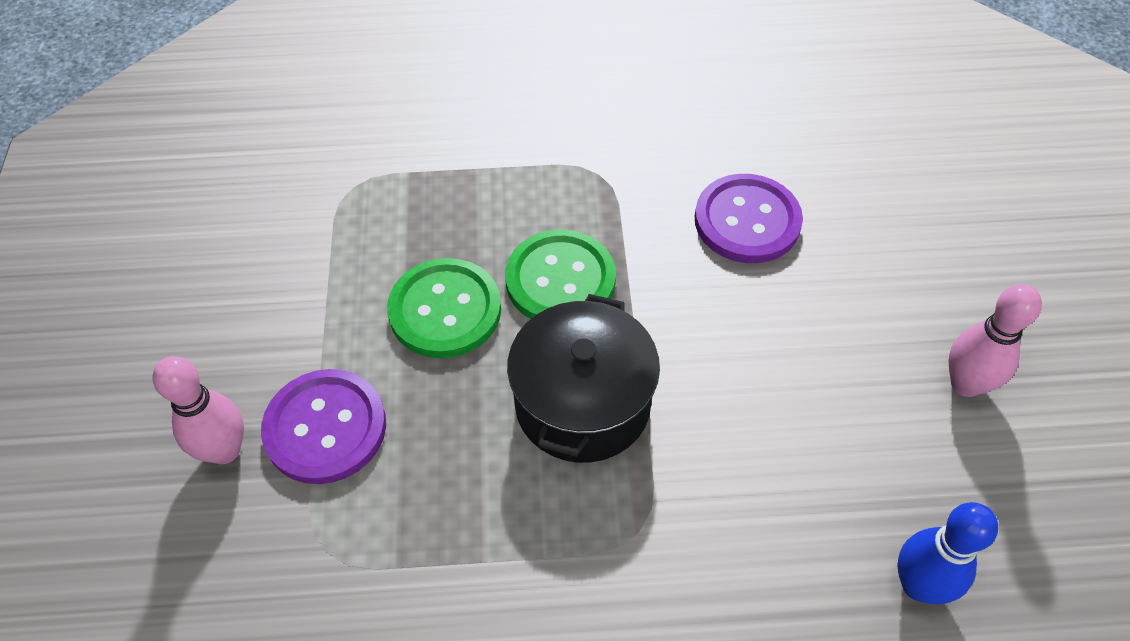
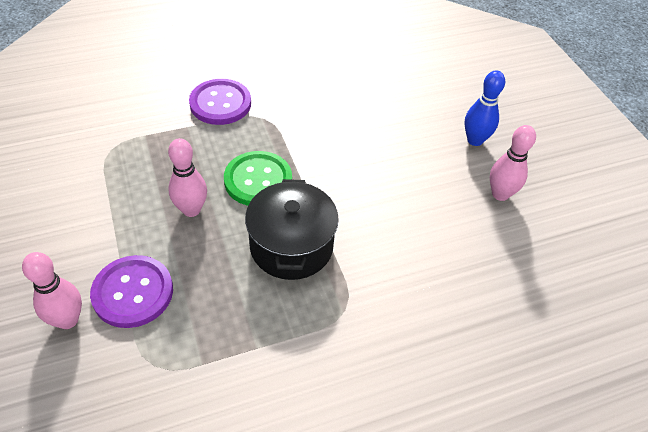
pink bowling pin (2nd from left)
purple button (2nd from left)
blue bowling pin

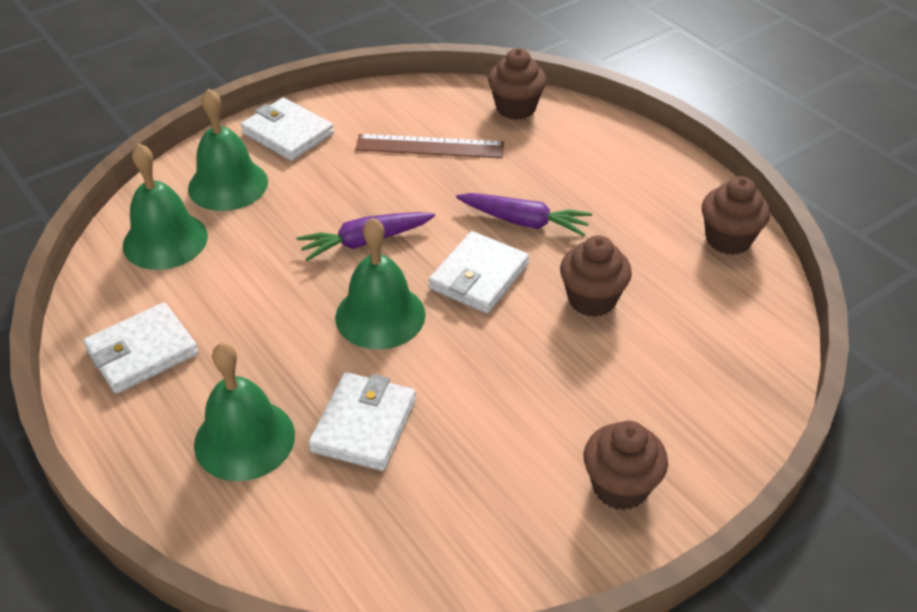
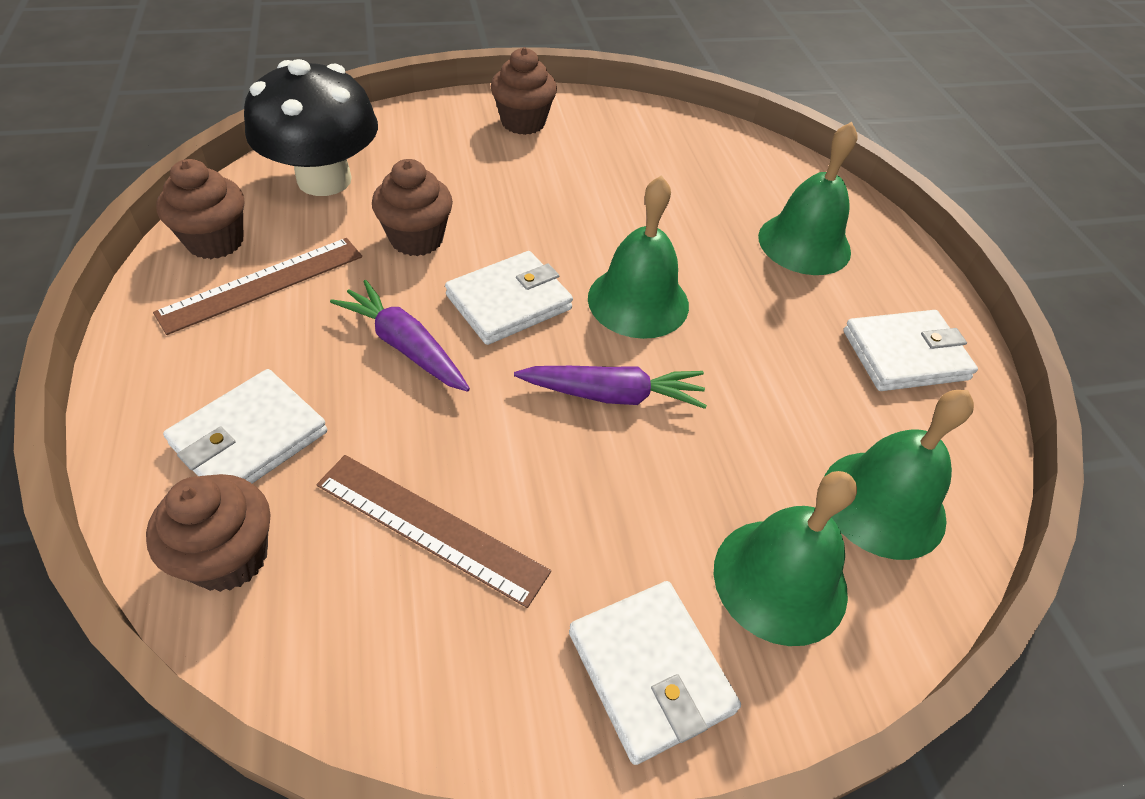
brown ruler (1st from left)
white wallet (1st from left)
black mushroom

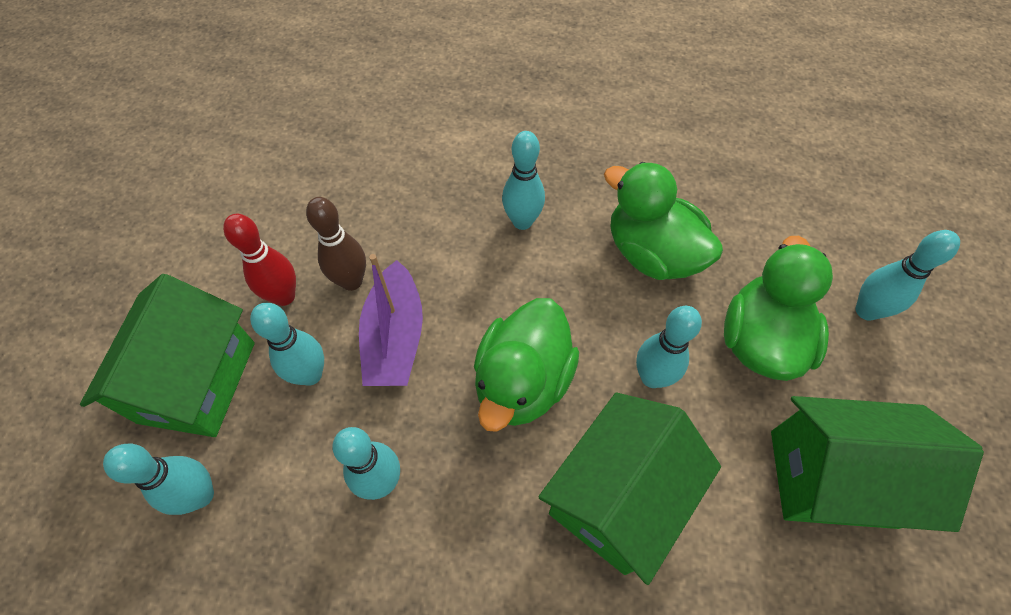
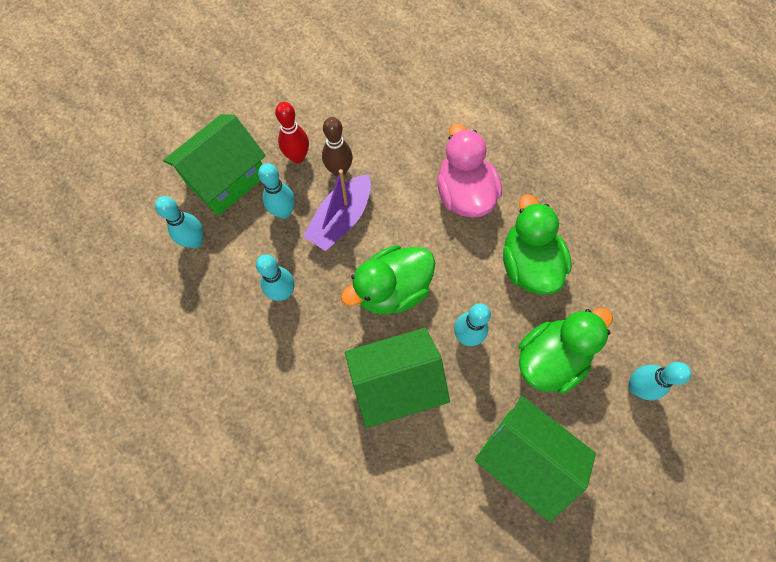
pink duck

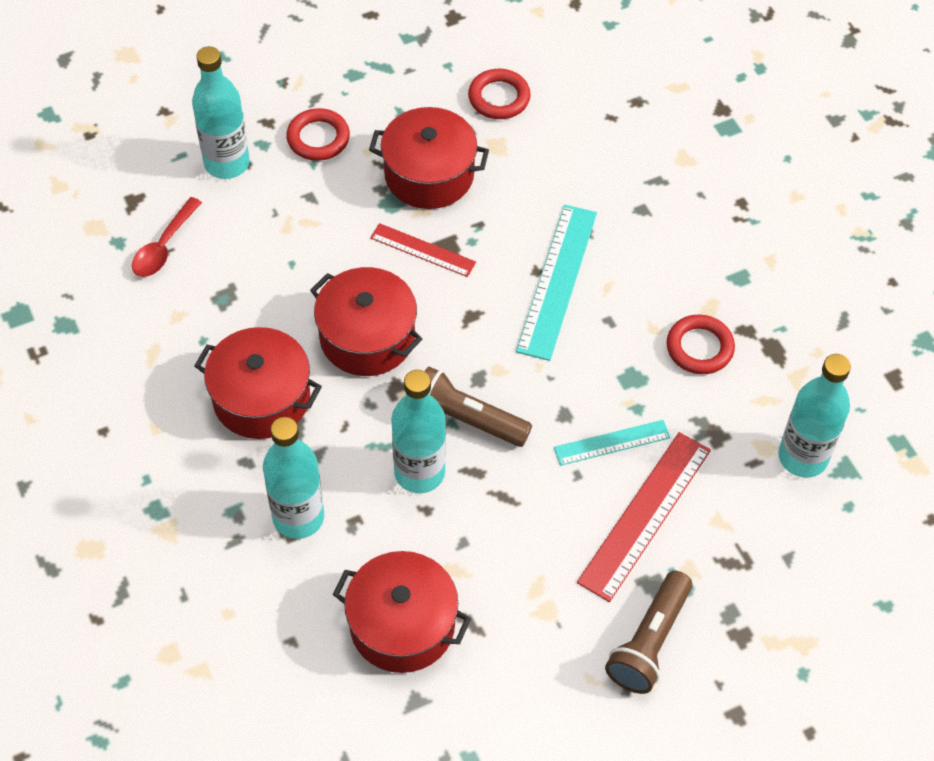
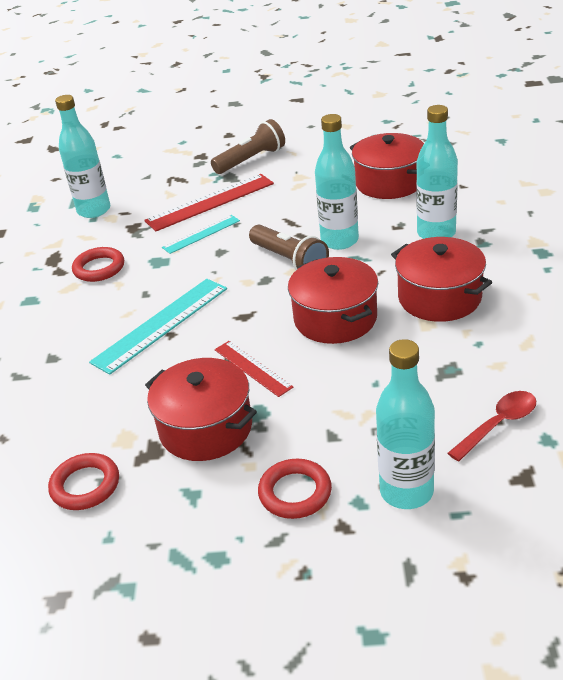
turquoise ruler (2nd from left)

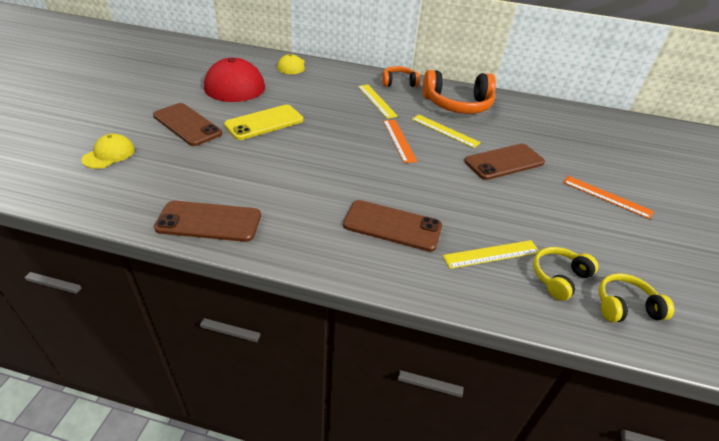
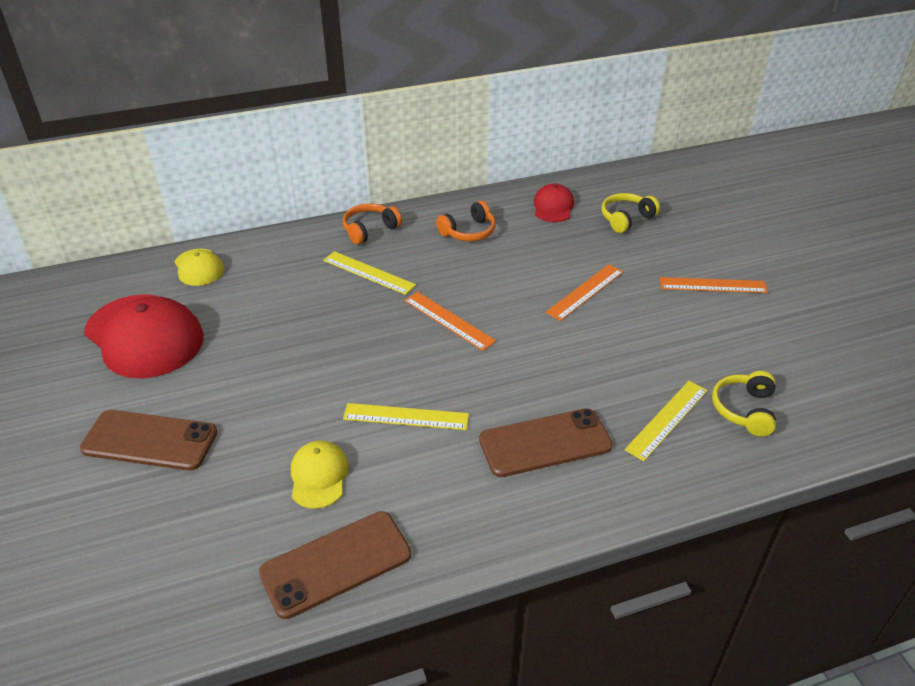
yellow cap (2nd from left)
yellow ruler (2nd from left)
orange headphones (2nd from left)
red cap (2nd from left)
orange ruler (2nd from left)
yellow headphones (1st from left)
yellow phone

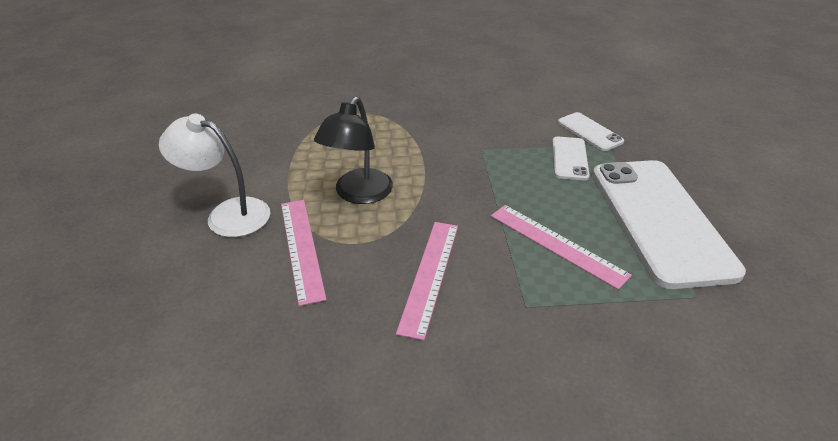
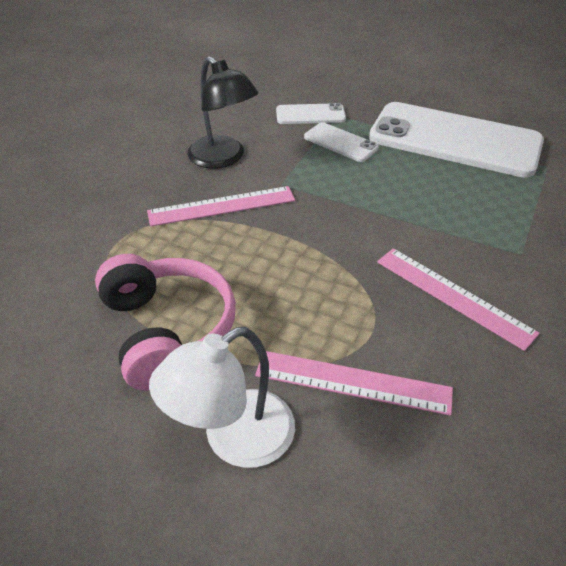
pink headphones
pink ruler (1st from left)
black lamp

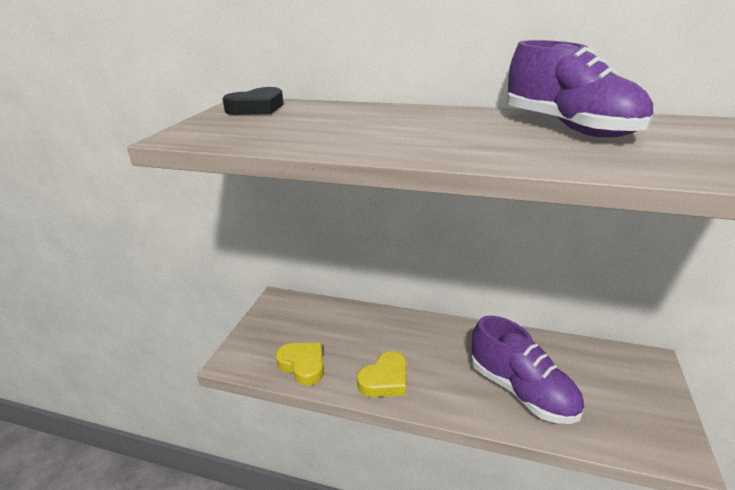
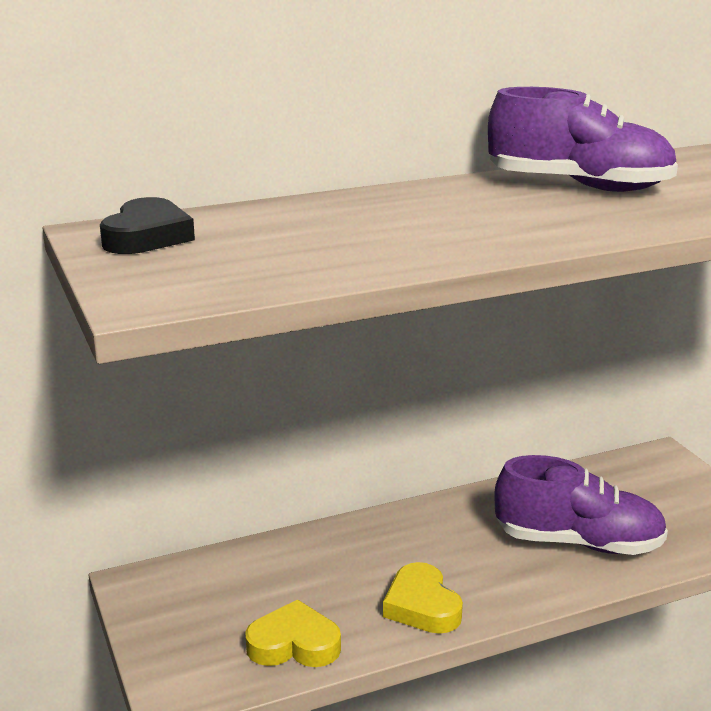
yellow heart (2nd from left)

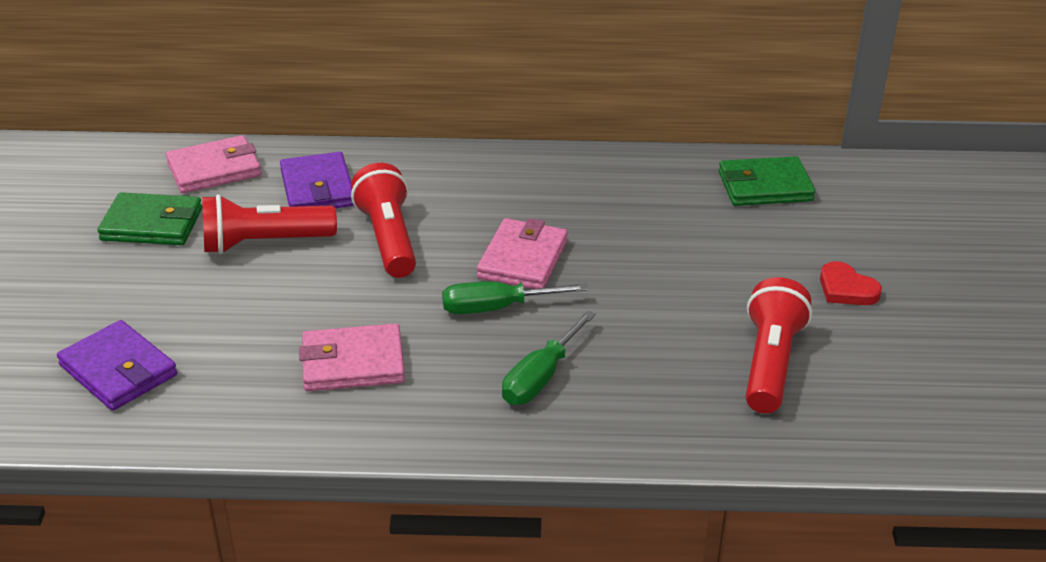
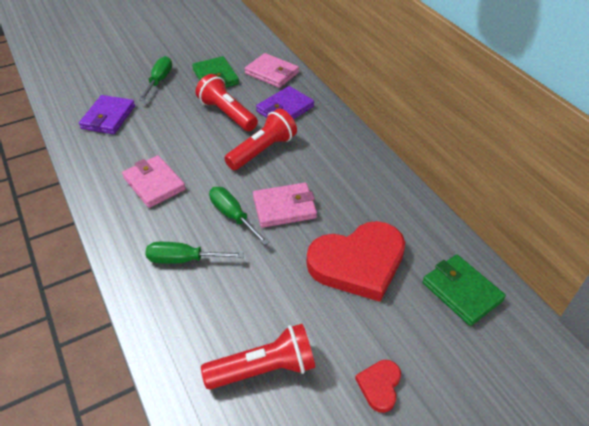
green screwdriver (1st from left)
red heart (1st from left)

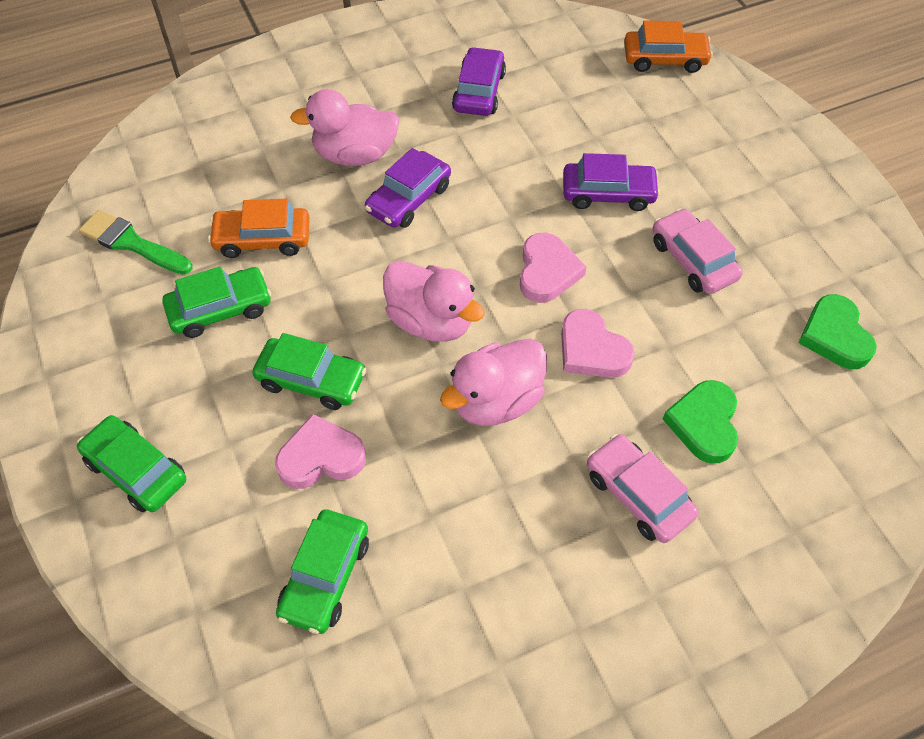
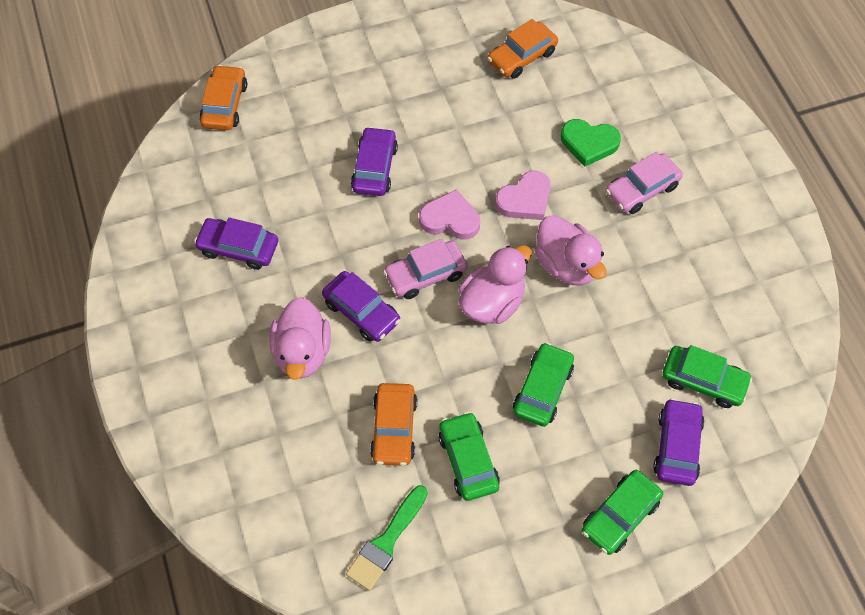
pink car (1st from left)
orange car (3rd from left)
purple car (4th from left)
pink heart (1st from left in the first image)

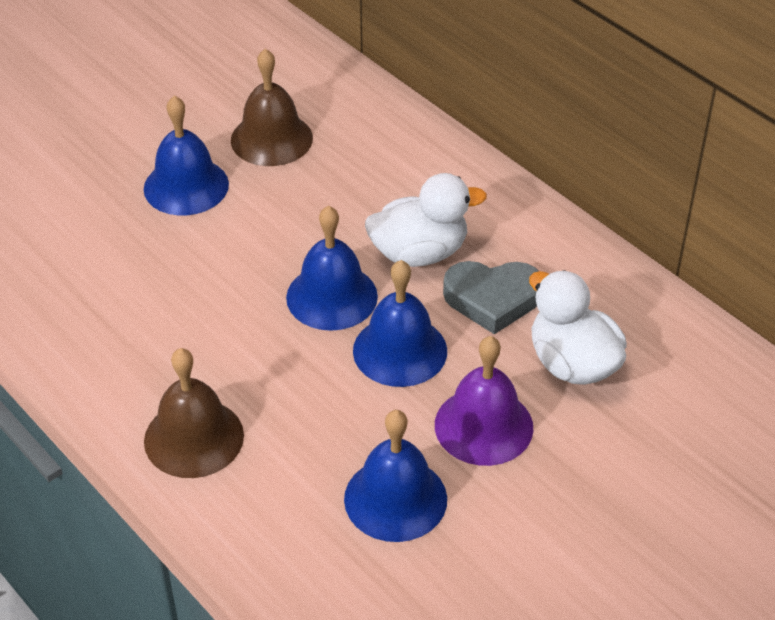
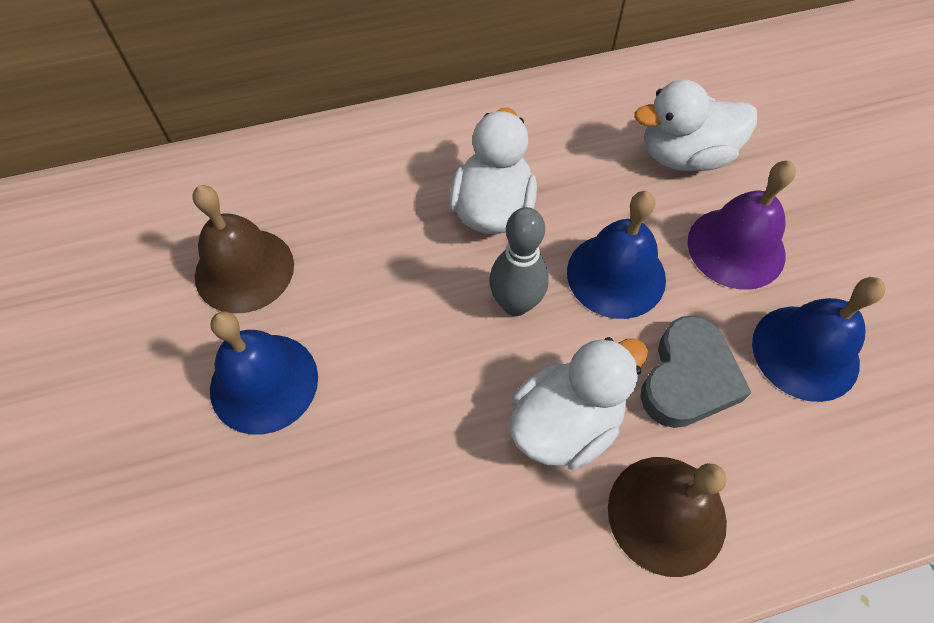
grey bowling pin
white duck (2nd from left)
grey heart

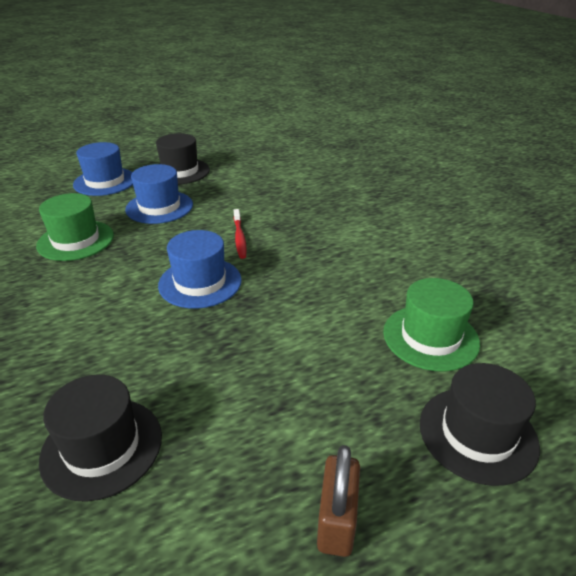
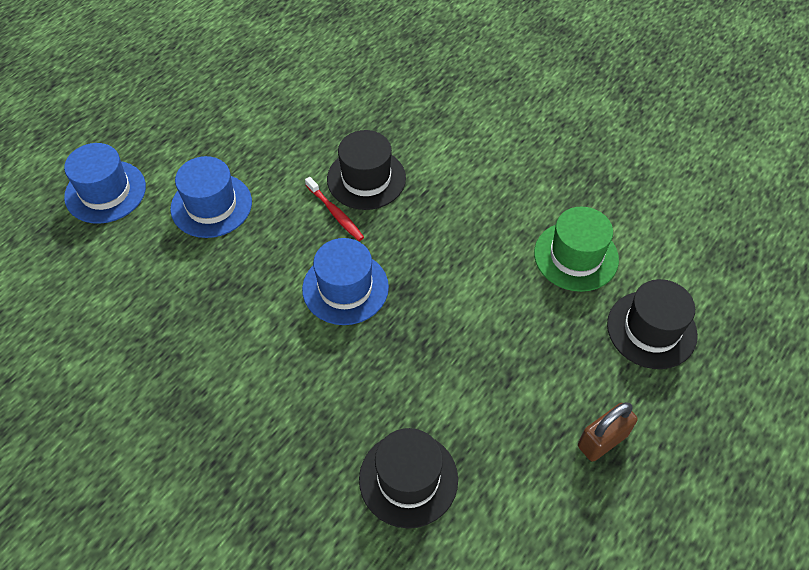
black hat (1st from left)
brown padlock
green hat (1st from left in the first image)

